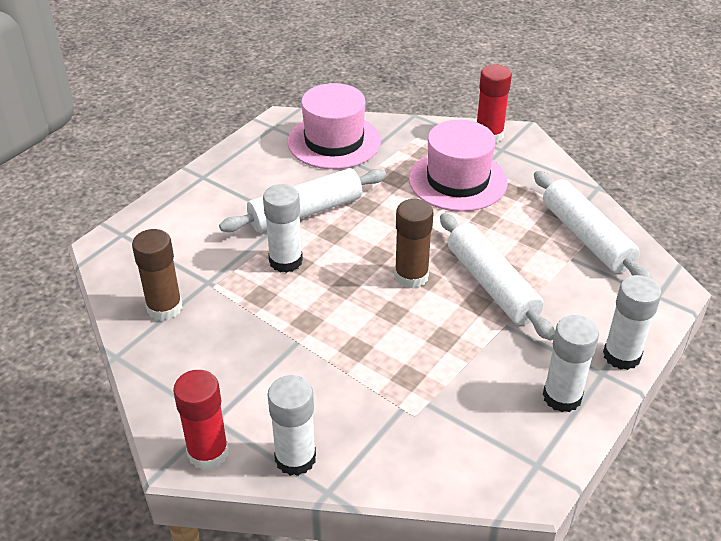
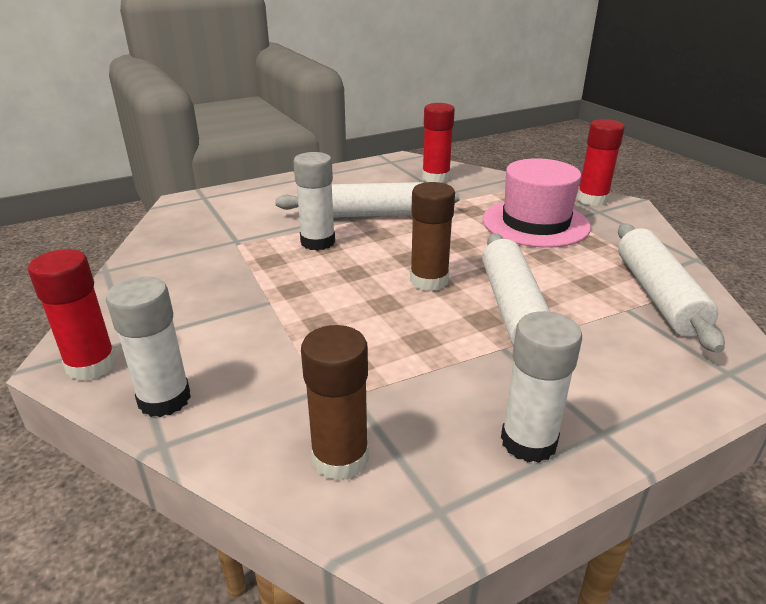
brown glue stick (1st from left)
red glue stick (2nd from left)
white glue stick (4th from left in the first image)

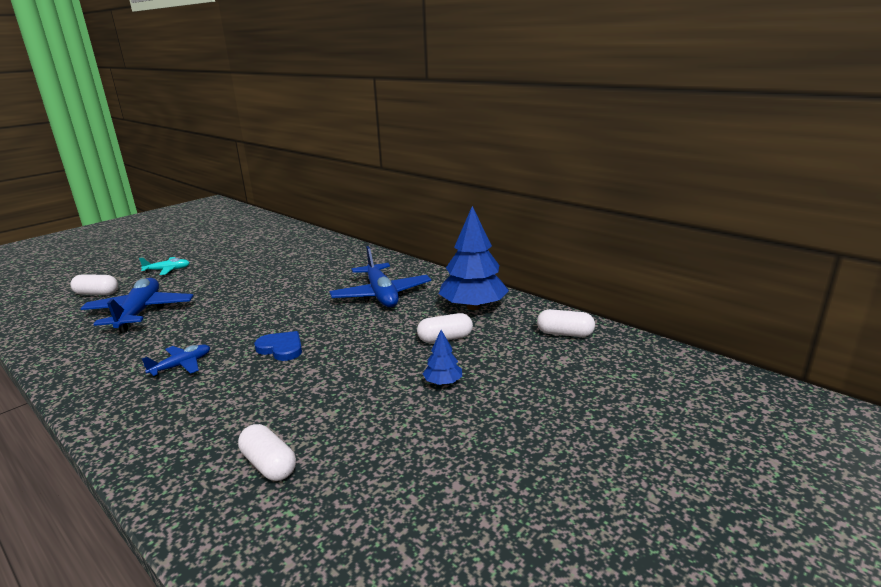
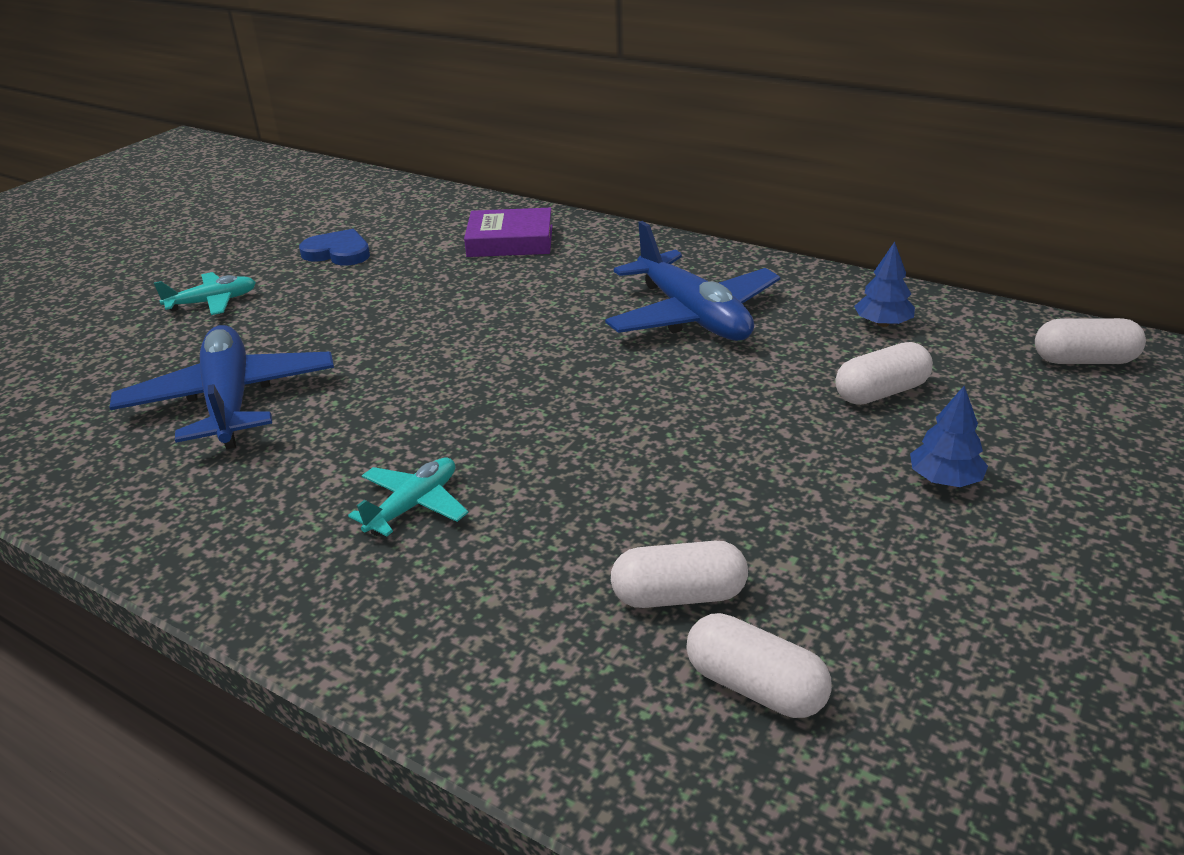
blue heart
turquoise plane (2nd from left)
purple book
white capsule (1st from left)
blue tree (1st from left)

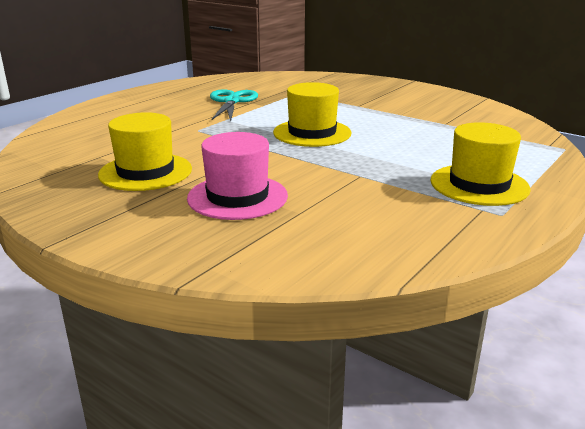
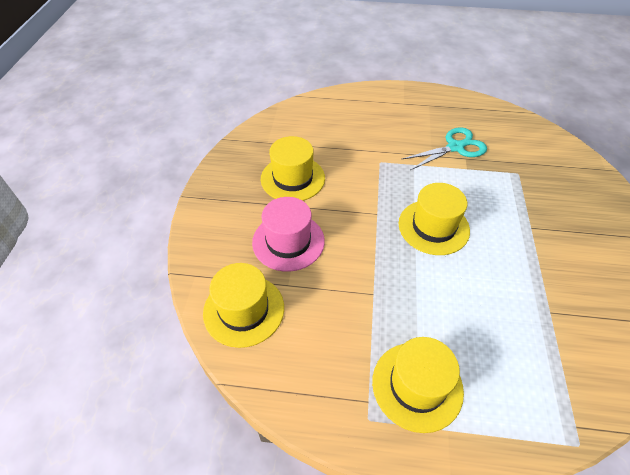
yellow hat (1st from left)

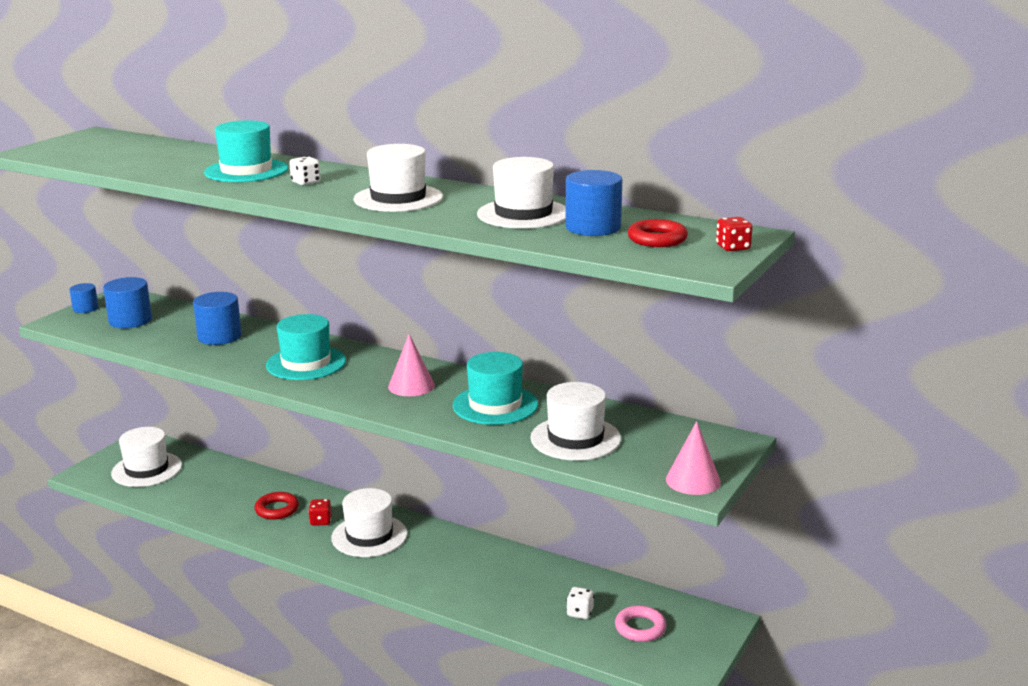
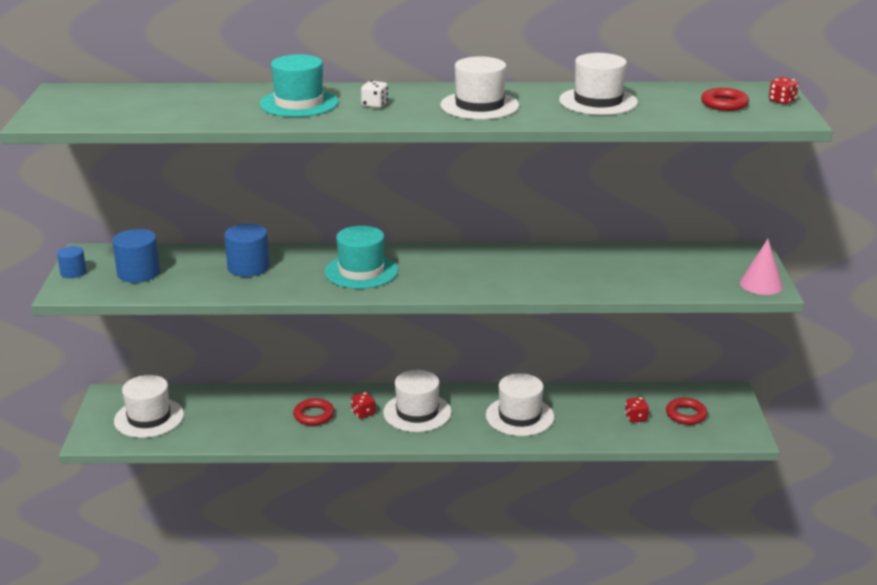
white hat (4th from left)
red dice (2nd from left)
red ring (2nd from left)
pink cone (1st from left in the first image)
turquoise hat (3rd from left in the first image)
blue cylinder (4th from left in the first image)

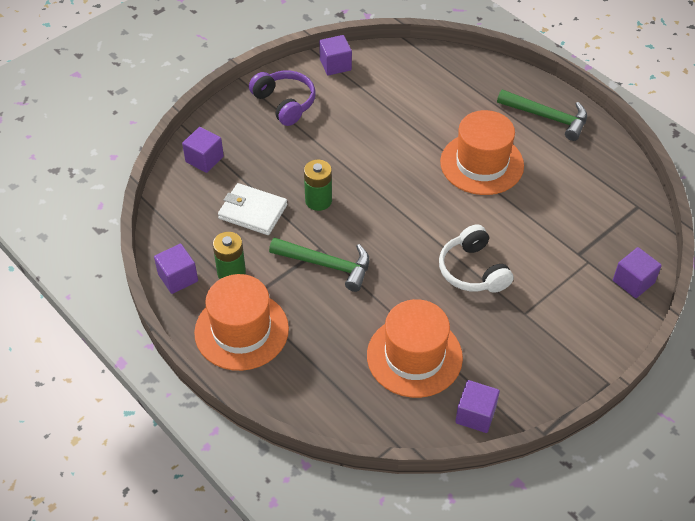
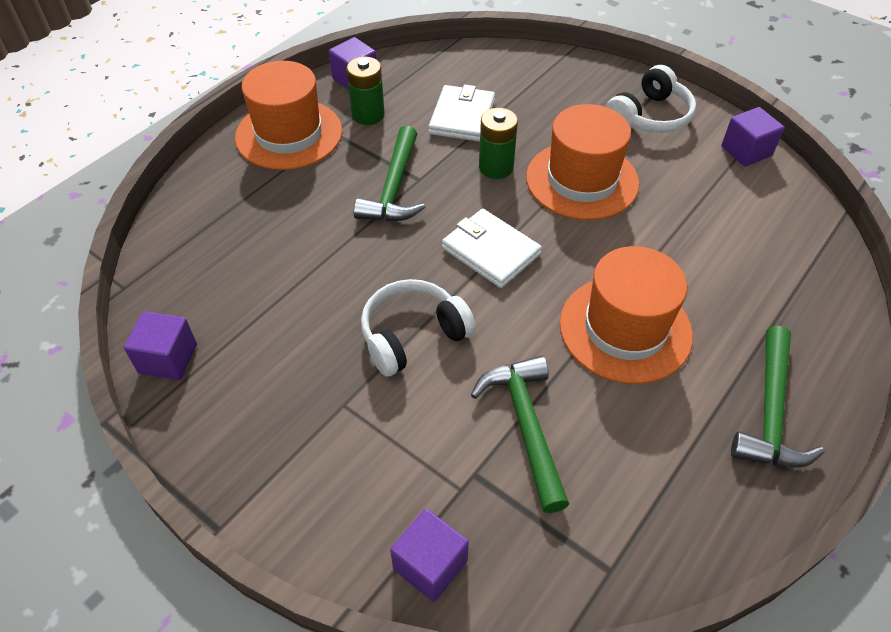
white wallet (2nd from left)
green hammer (2nd from left)
orange hat (2nd from left)
white headphones (2nd from left)
purple cube (2nd from left in the first image)

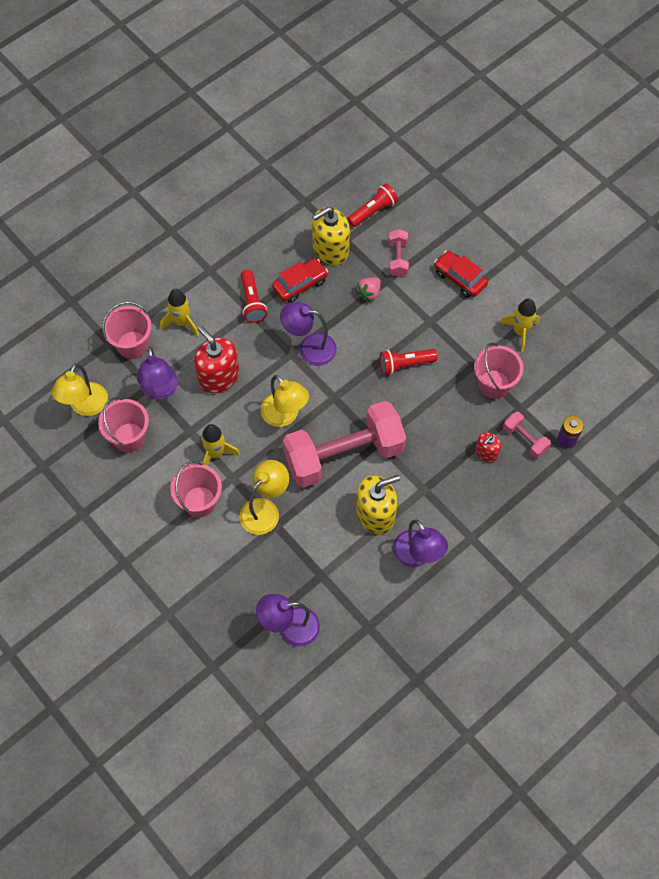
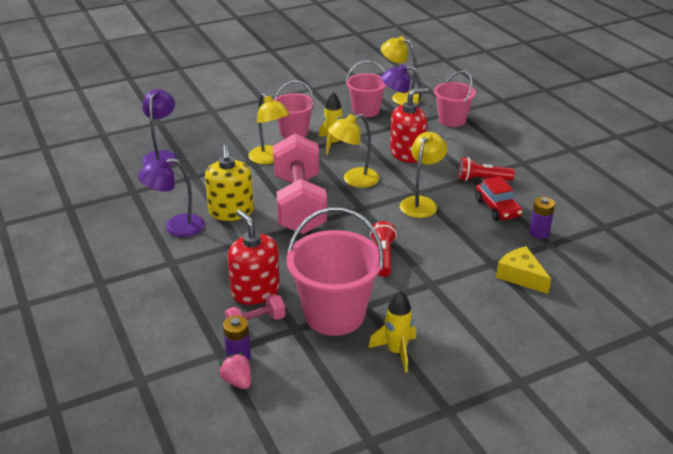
pink strawberry
red soap dispenser (1st from left)
pink bucket (2nd from left)
yellow lamp (4th from left)
yellow cheese
purple battery (2nd from left)
yellow rocket (1st from left in the first image)
red flashlight (2nd from left in the first image)
red car (2nd from left in the first image)

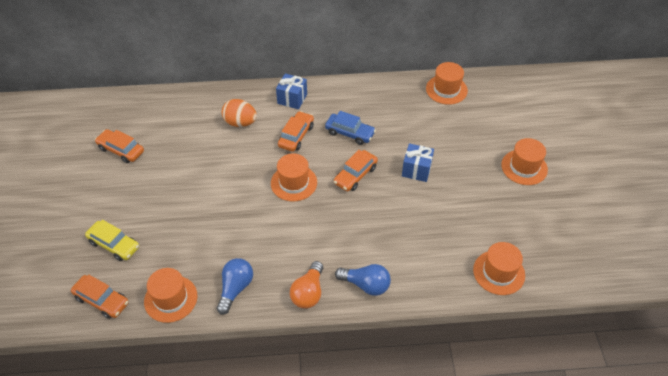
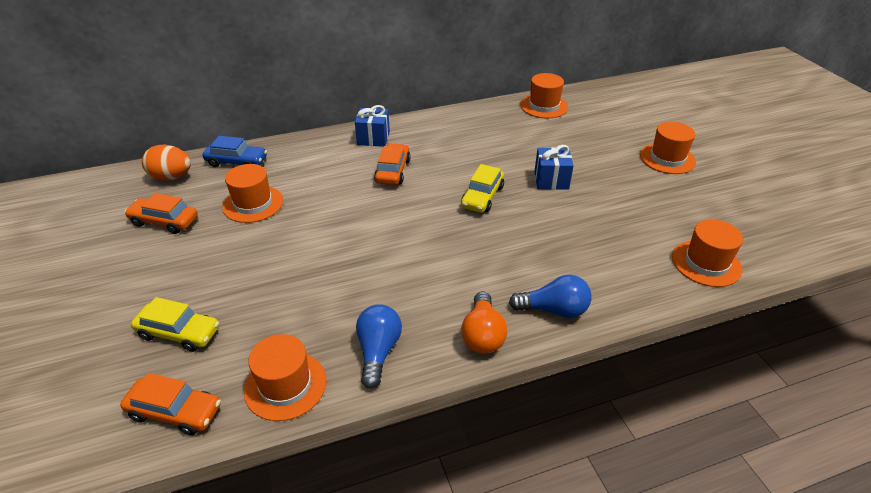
orange egg
blue car
orange hat (1st from left)
yellow car (2nd from left)

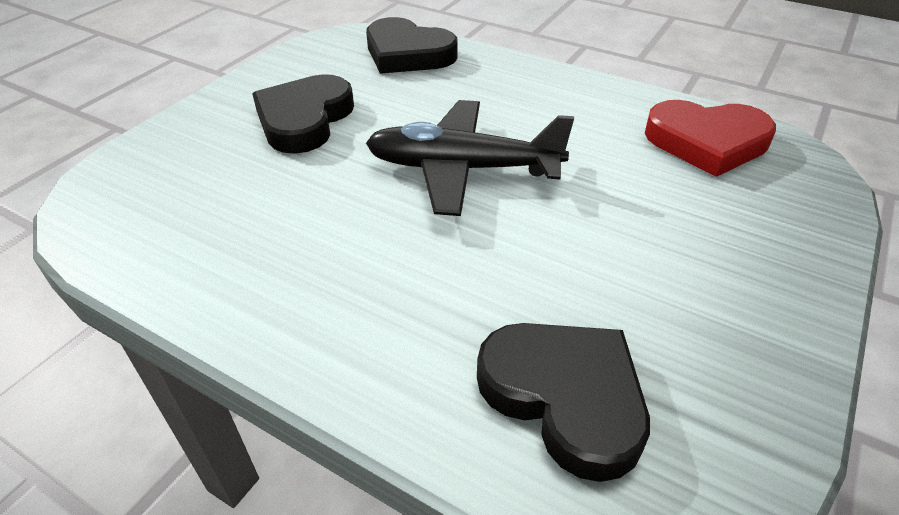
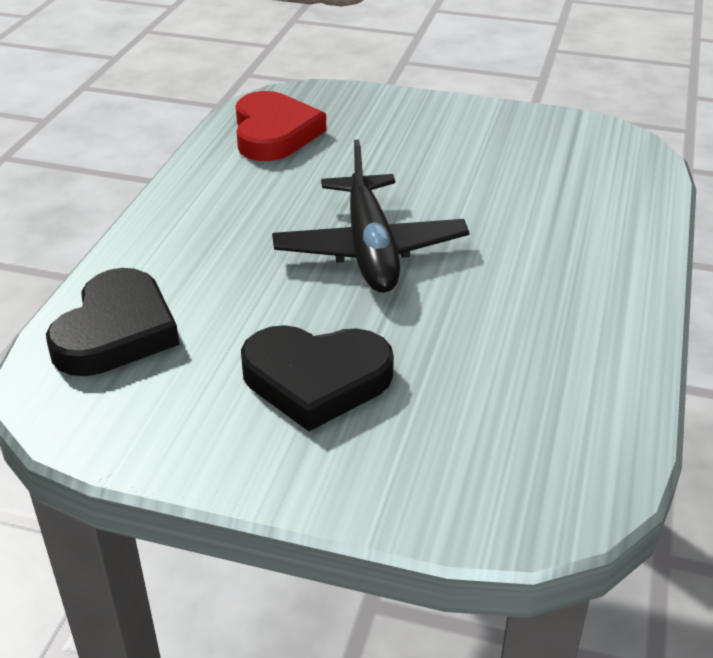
black heart (3rd from left in the first image)

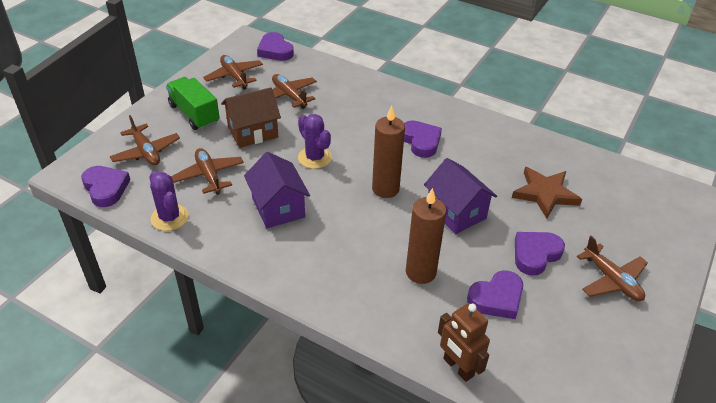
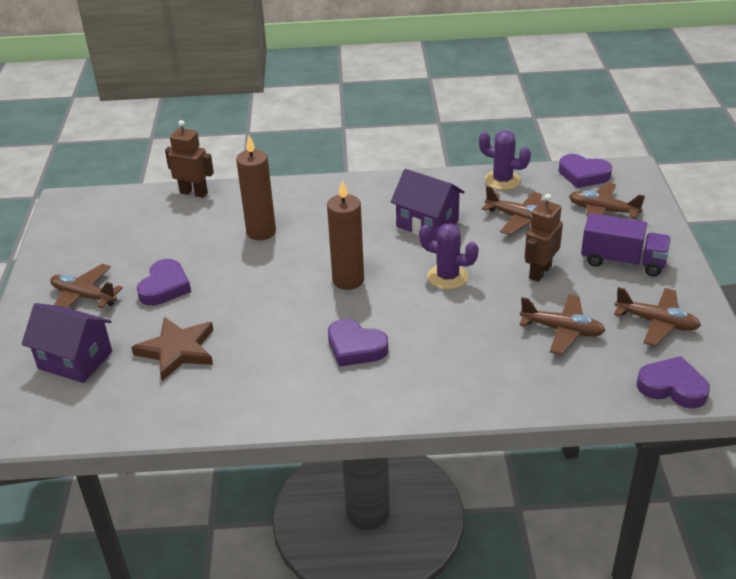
purple house (1st from left)
brown robot (2nd from left)
purple truck
purple heart (4th from left in the first image)

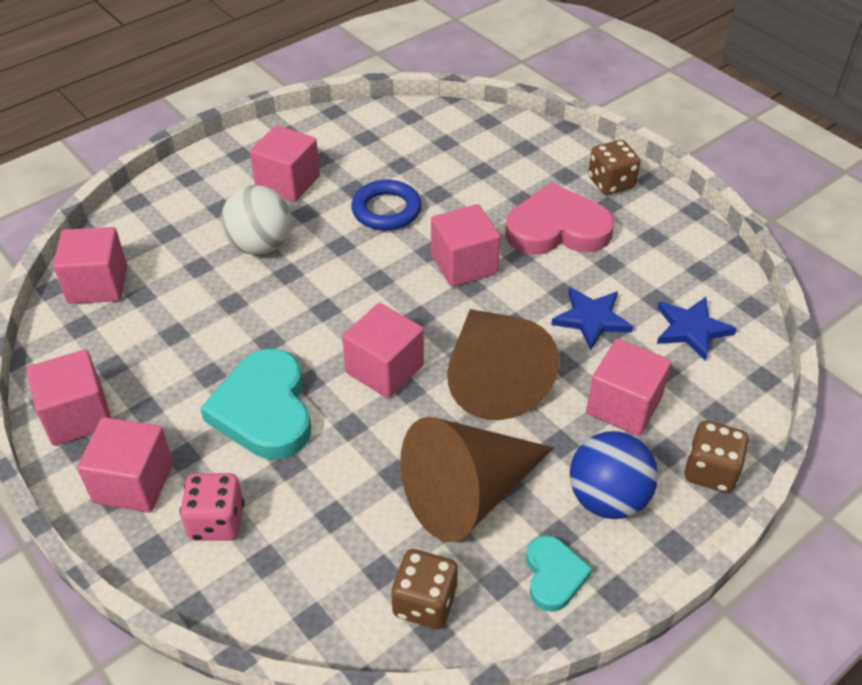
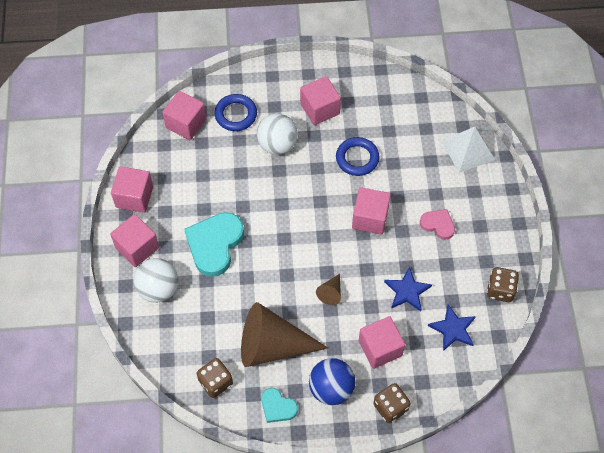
white ball (1st from left)
blue ring (1st from left)
turquoise heart (2nd from left)
brown cone (2nd from left)
pink heart
white pyramid
brown dice (3rd from left)
pink cube (5th from left in the first image)

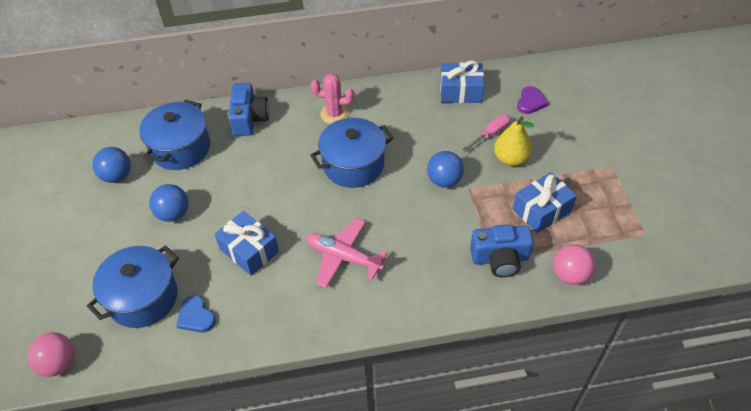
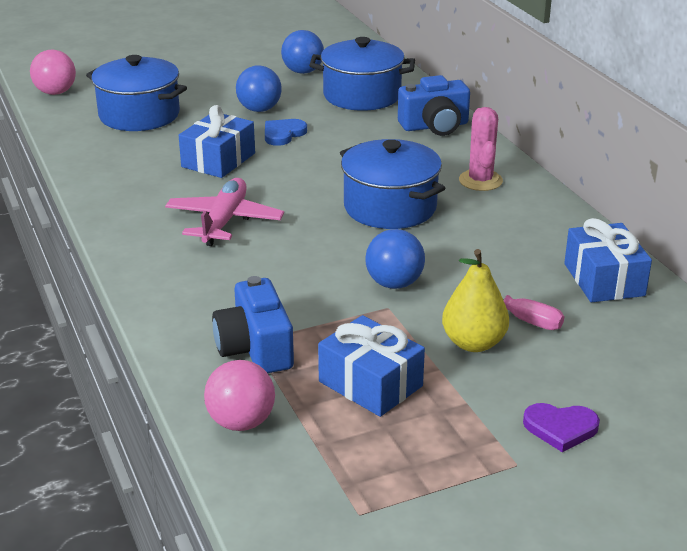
blue heart
purple heart

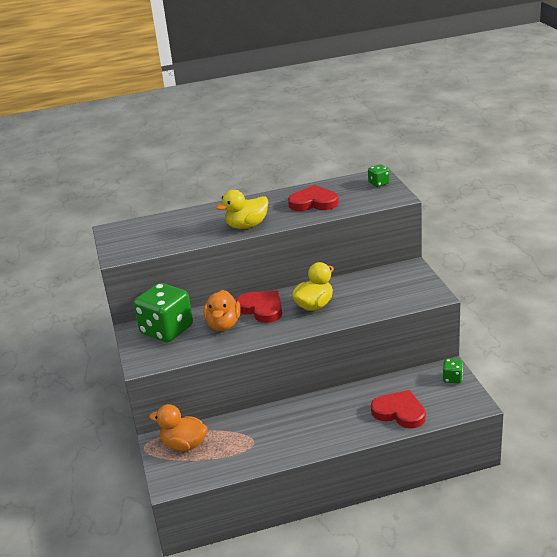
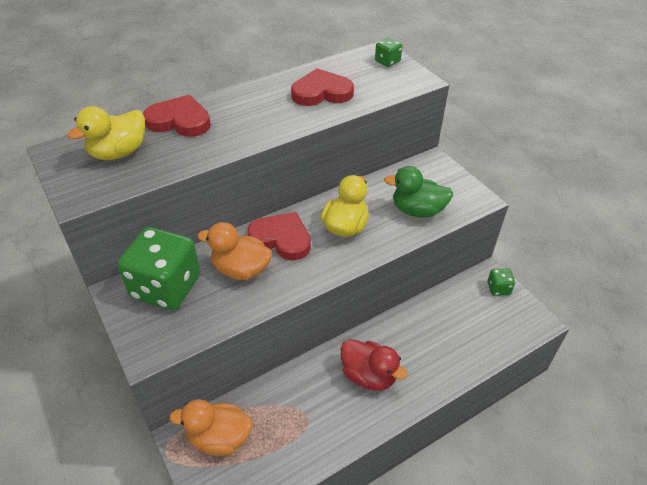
yellow duck (1st from left)
red heart (1st from left)
orange duck (2nd from left)
red duck
green duck

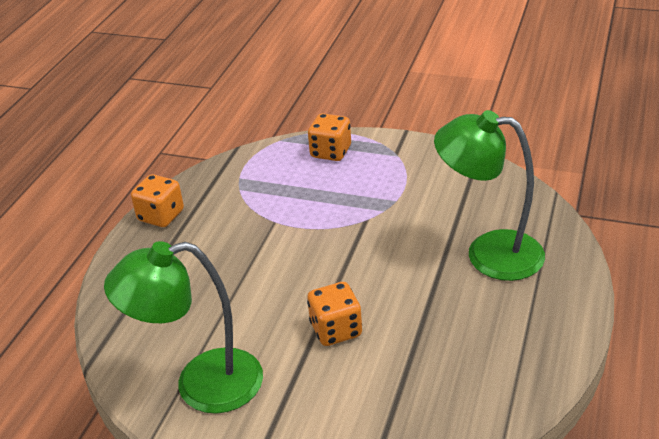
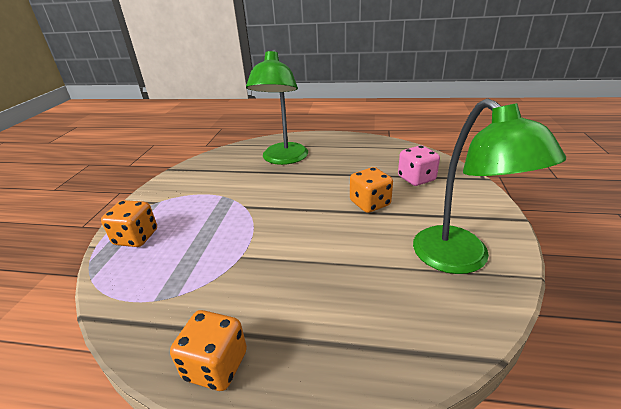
pink dice

